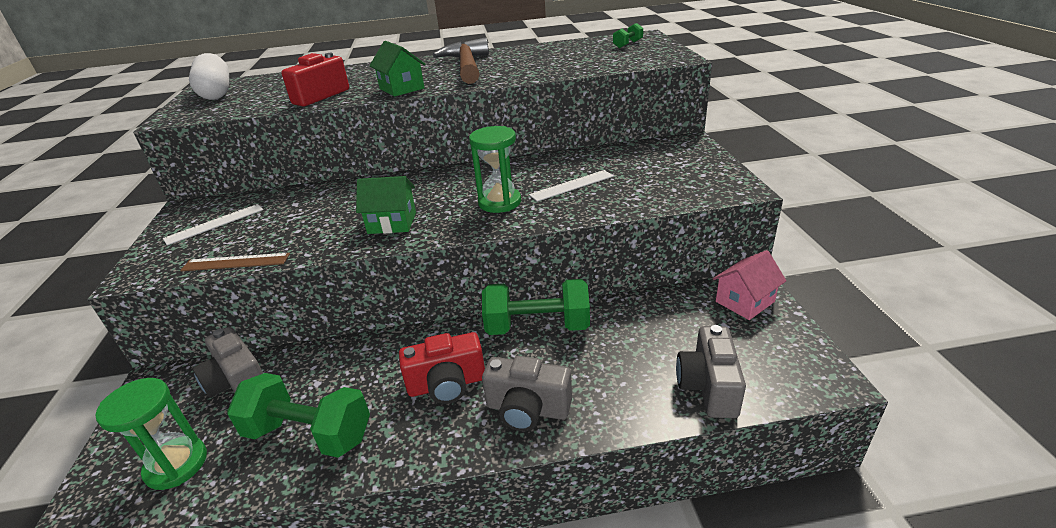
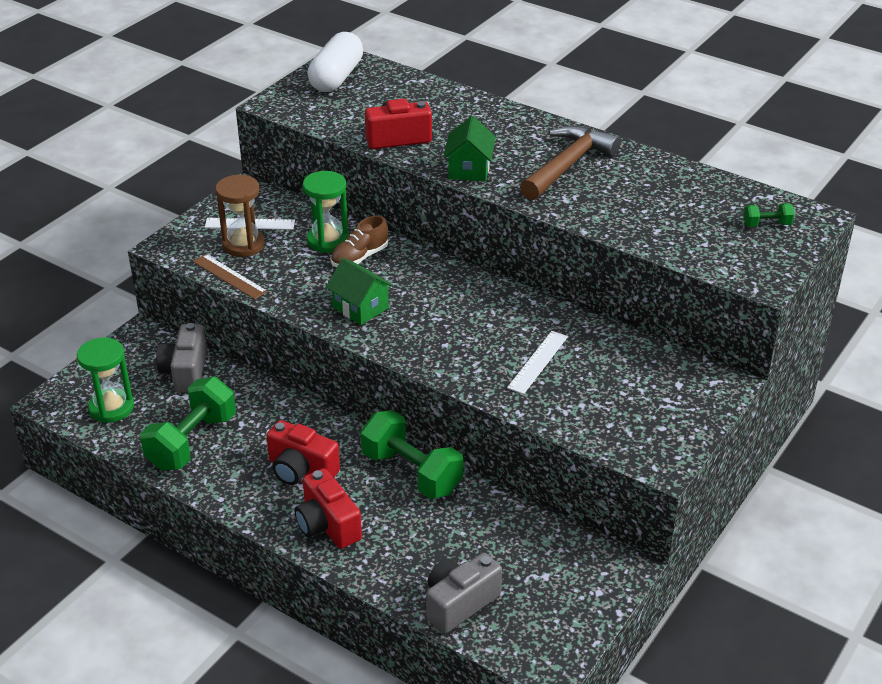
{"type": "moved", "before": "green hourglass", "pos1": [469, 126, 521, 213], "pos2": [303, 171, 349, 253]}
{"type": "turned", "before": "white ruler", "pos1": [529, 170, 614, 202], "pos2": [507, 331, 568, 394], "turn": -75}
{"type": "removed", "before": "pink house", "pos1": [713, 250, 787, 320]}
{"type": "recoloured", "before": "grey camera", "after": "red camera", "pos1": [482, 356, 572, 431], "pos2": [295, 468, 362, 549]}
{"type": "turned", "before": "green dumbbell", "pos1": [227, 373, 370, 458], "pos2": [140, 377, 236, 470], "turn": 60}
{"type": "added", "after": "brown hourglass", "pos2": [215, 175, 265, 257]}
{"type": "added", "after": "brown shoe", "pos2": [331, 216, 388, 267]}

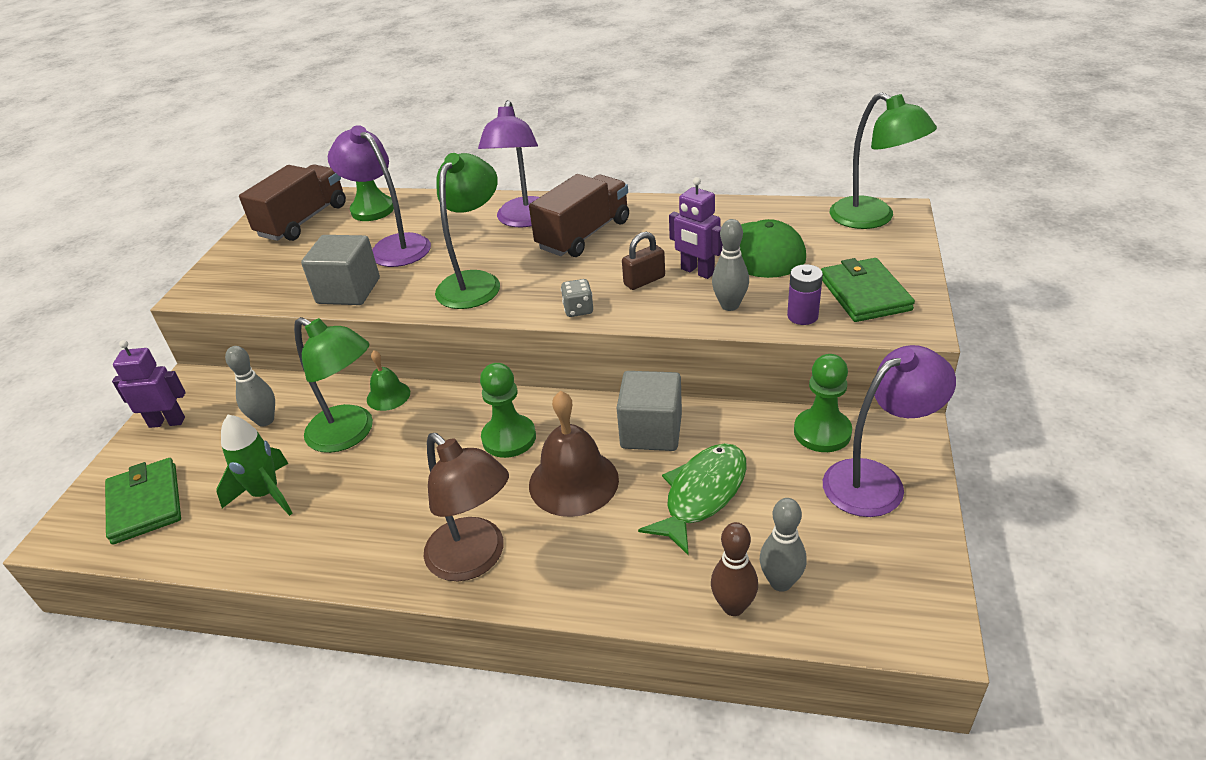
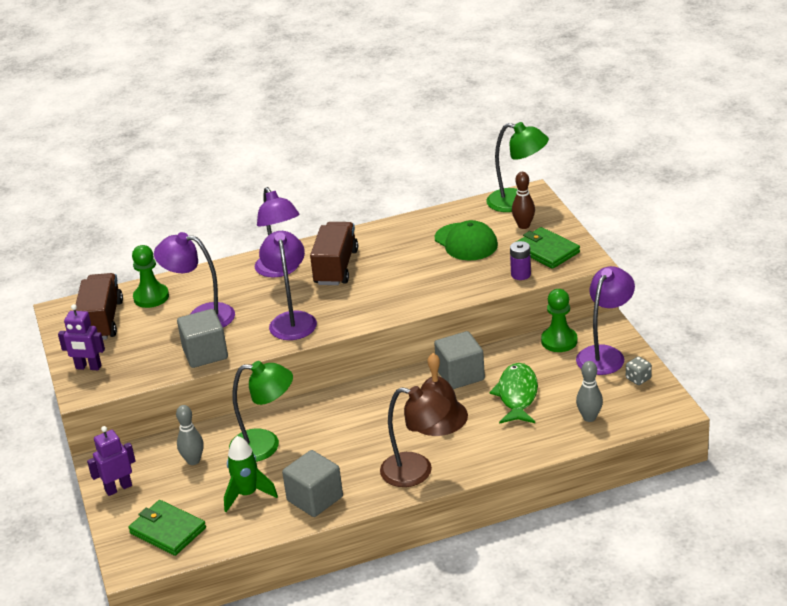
{"type": "recoloured", "before": "green lamp", "after": "purple lamp", "pos1": [435, 153, 500, 309], "pos2": [259, 231, 317, 340]}
{"type": "moved", "before": "purple robot", "pos1": [669, 177, 723, 279], "pos2": [58, 304, 105, 370]}
{"type": "removed", "before": "grey bowling pin", "pos1": [712, 219, 749, 311]}
{"type": "removed", "before": "brown padlock", "pos1": [622, 232, 665, 290]}
{"type": "moved", "before": "grey dice", "pos1": [561, 279, 593, 317], "pos2": [626, 356, 652, 385]}
{"type": "removed", "before": "green bell", "pos1": [367, 350, 410, 411]}
{"type": "removed", "before": "green pawn", "pos1": [480, 363, 536, 458]}
{"type": "moved", "before": "brown bowling pin", "pos1": [711, 522, 758, 616], "pos2": [512, 172, 535, 229]}
{"type": "added", "after": "grey cube", "pos2": [282, 450, 343, 517]}

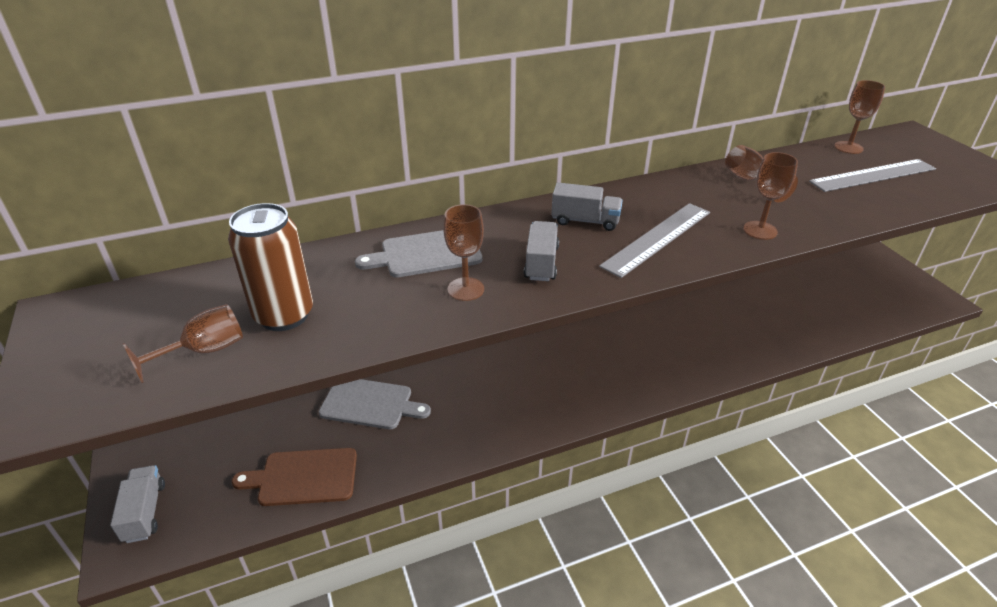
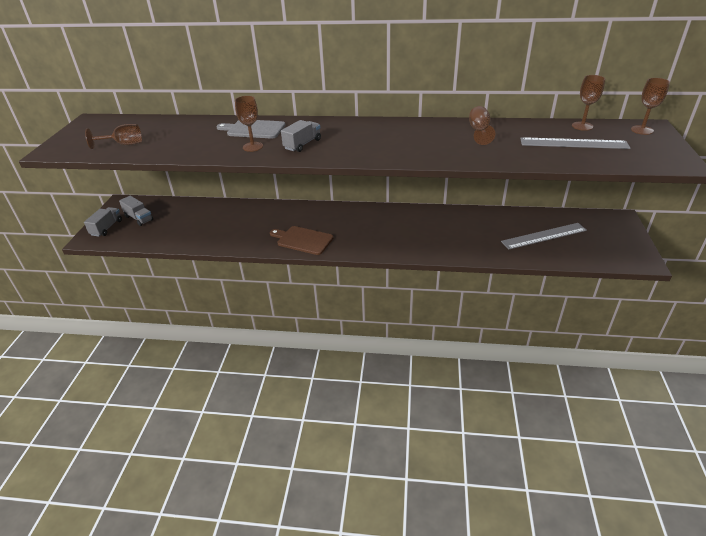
{"type": "moved", "before": "brown goblet", "pos1": [743, 152, 798, 240], "pos2": [631, 78, 670, 135]}
{"type": "moved", "before": "grey truck", "pos1": [551, 182, 623, 231], "pos2": [119, 196, 153, 226]}
{"type": "removed", "before": "brown can", "pos1": [228, 203, 313, 331]}
{"type": "moved", "before": "grey ruler", "pos1": [599, 203, 710, 278], "pos2": [501, 223, 587, 250]}
{"type": "removed", "before": "grey cutting board", "pos1": [319, 379, 431, 429]}
{"type": "moved", "before": "brown cutting board", "pos1": [232, 448, 357, 506], "pos2": [270, 226, 333, 255]}

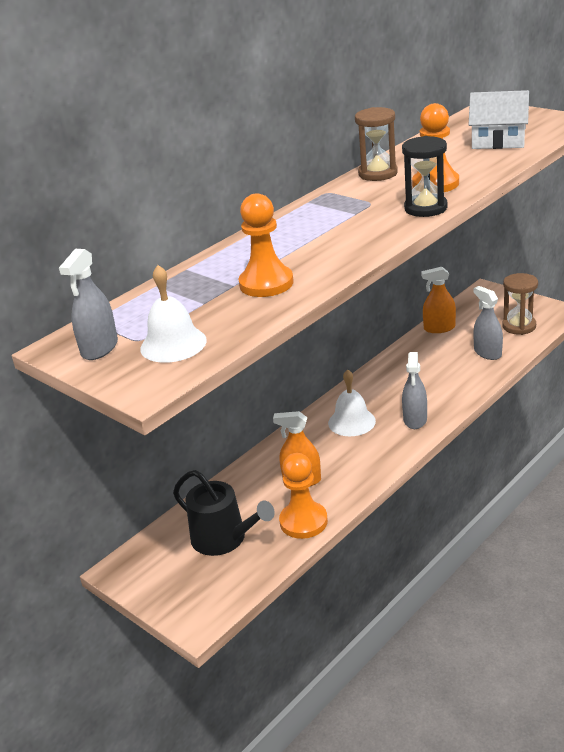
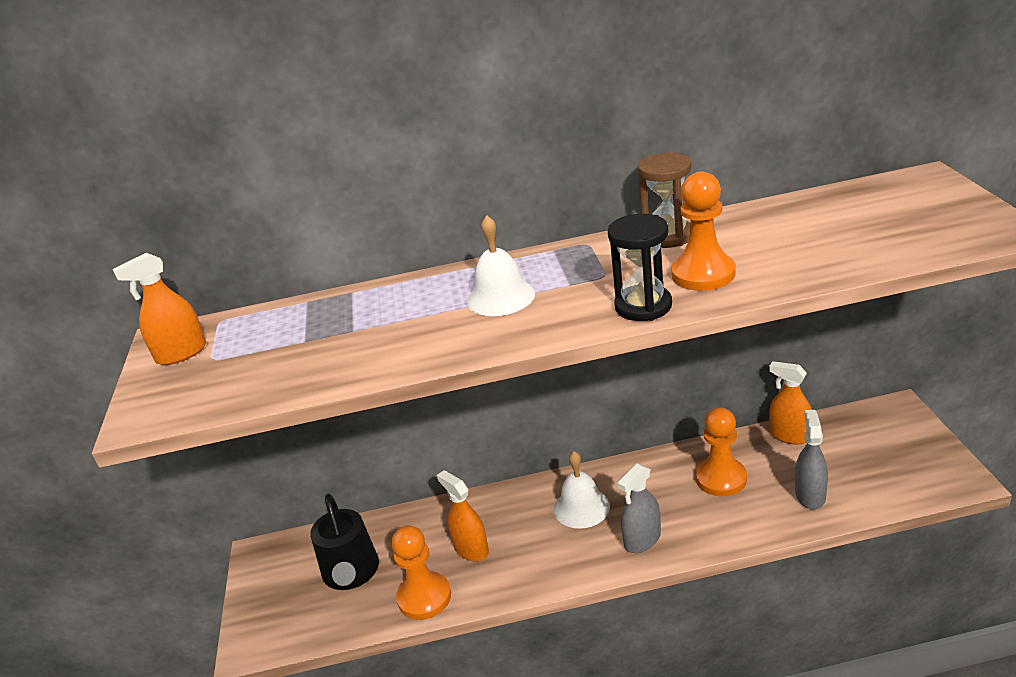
{"type": "removed", "before": "white house", "pos1": [469, 90, 529, 149]}
{"type": "moved", "before": "orange pawn", "pos1": [239, 193, 294, 297], "pos2": [696, 407, 747, 496]}
{"type": "recoloured", "before": "grey spray bottle", "after": "orange spray bottle", "pos1": [59, 249, 118, 360], "pos2": [113, 253, 206, 365]}
{"type": "moved", "before": "white bell", "pos1": [140, 265, 207, 363], "pos2": [467, 215, 535, 316]}
{"type": "removed", "before": "brown hourglass", "pos1": [502, 273, 538, 335]}

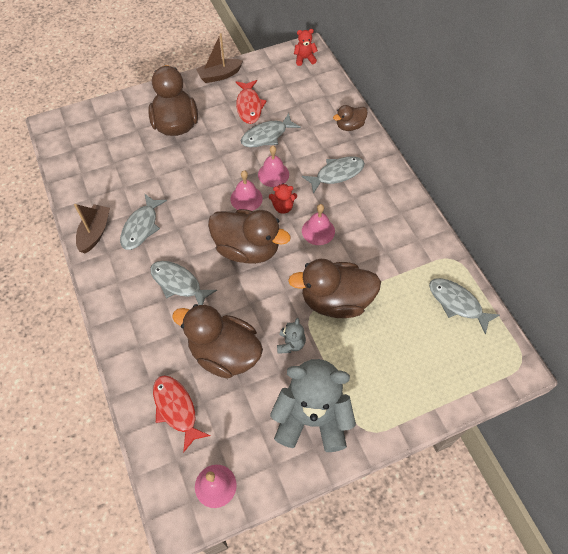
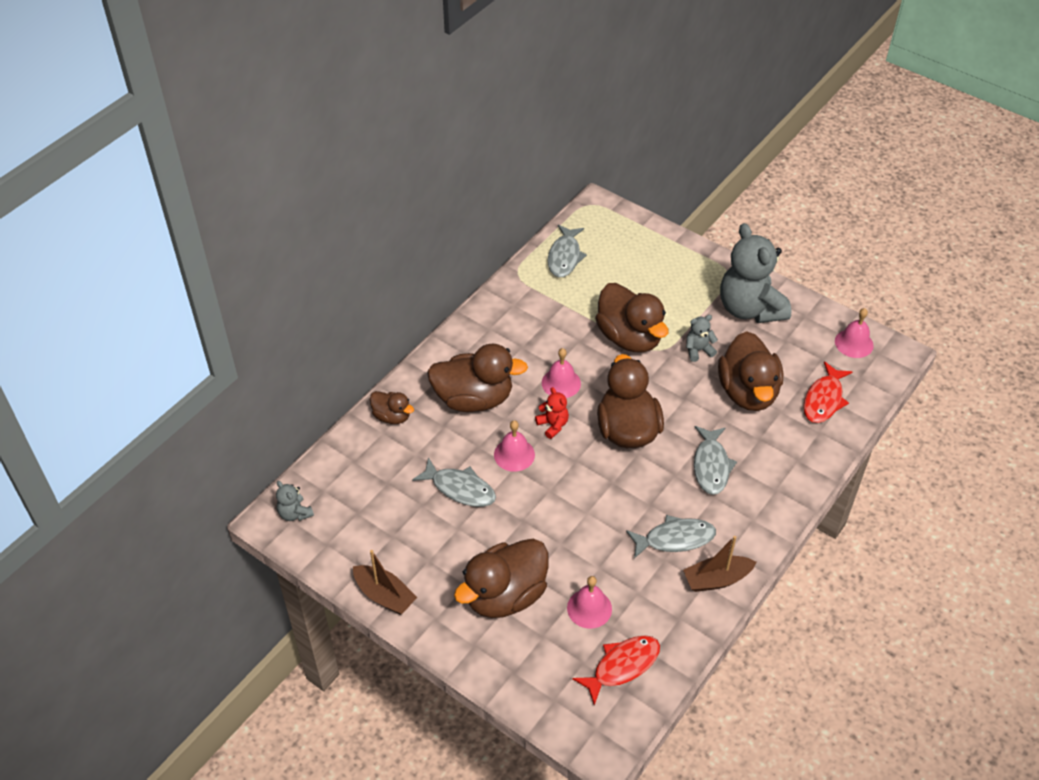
{"type": "recoloured", "before": "red teddy bear", "after": "grey teddy bear", "pos1": [294, 29, 318, 66], "pos2": [276, 481, 314, 521]}
{"type": "moved", "before": "red fish", "pos1": [236, 80, 267, 124], "pos2": [572, 635, 660, 705]}
{"type": "replaced", "before": "grey fish", "after": "brown duck", "pos1": [302, 156, 365, 194], "pos2": [427, 344, 528, 412]}
{"type": "moved", "before": "pink bell", "pos1": [230, 170, 263, 211], "pos2": [567, 576, 612, 629]}

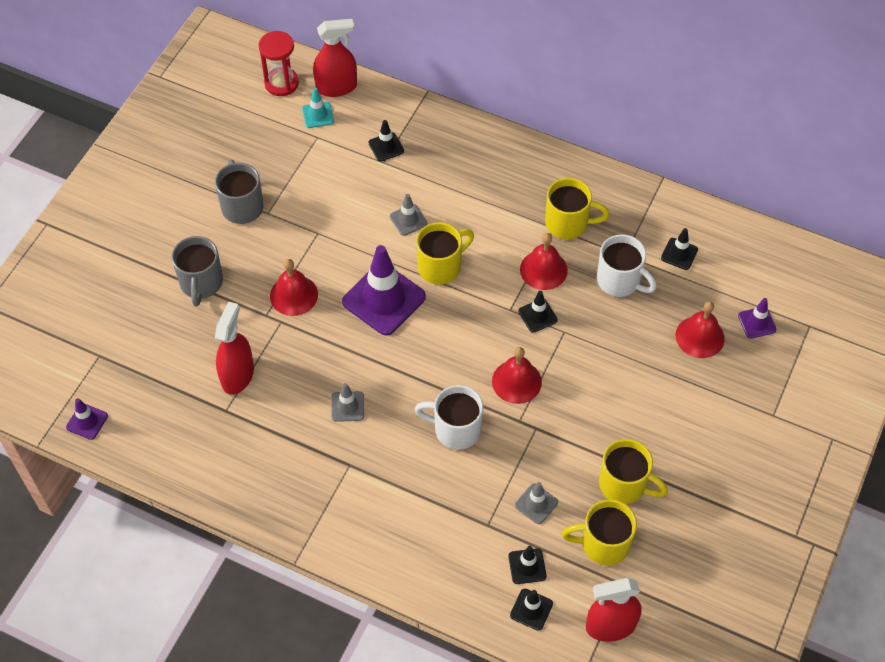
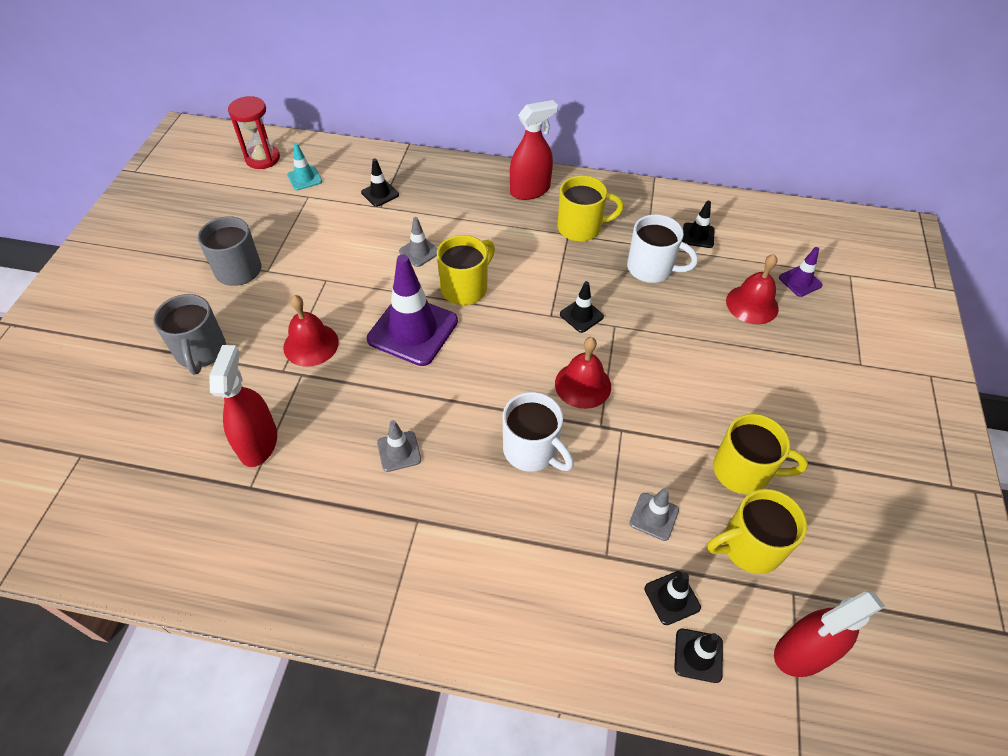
{"type": "moved", "before": "red spray bottle", "pos1": [313, 19, 357, 97], "pos2": [510, 100, 558, 200]}
{"type": "removed", "before": "red bell", "pos1": [520, 233, 568, 290]}
{"type": "turned", "before": "white mug", "pos1": [414, 385, 483, 450], "pos2": [503, 392, 574, 472], "turn": -135}
{"type": "removed", "before": "purple traffic cone", "pos1": [66, 398, 108, 440]}

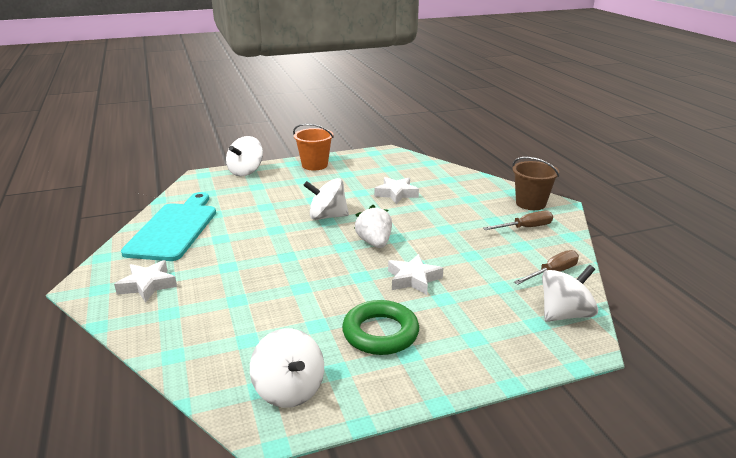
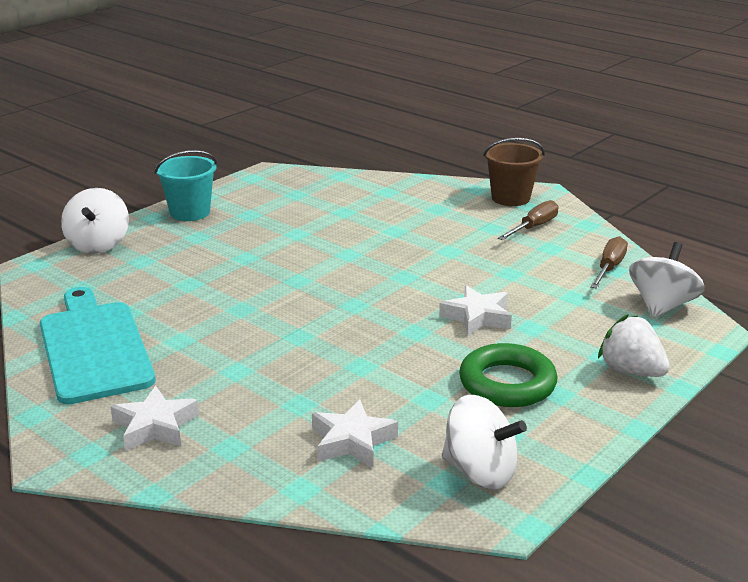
{"type": "recoloured", "before": "orange bucket", "after": "turquoise bucket", "pos1": [293, 123, 334, 170], "pos2": [154, 150, 217, 221]}
{"type": "moved", "before": "white star", "pos1": [374, 177, 419, 204], "pos2": [312, 399, 398, 467]}
{"type": "removed", "before": "white spinning top", "pos1": [303, 178, 349, 220]}
{"type": "moved", "before": "white strawberry", "pos1": [354, 205, 392, 248], "pos2": [598, 314, 670, 377]}

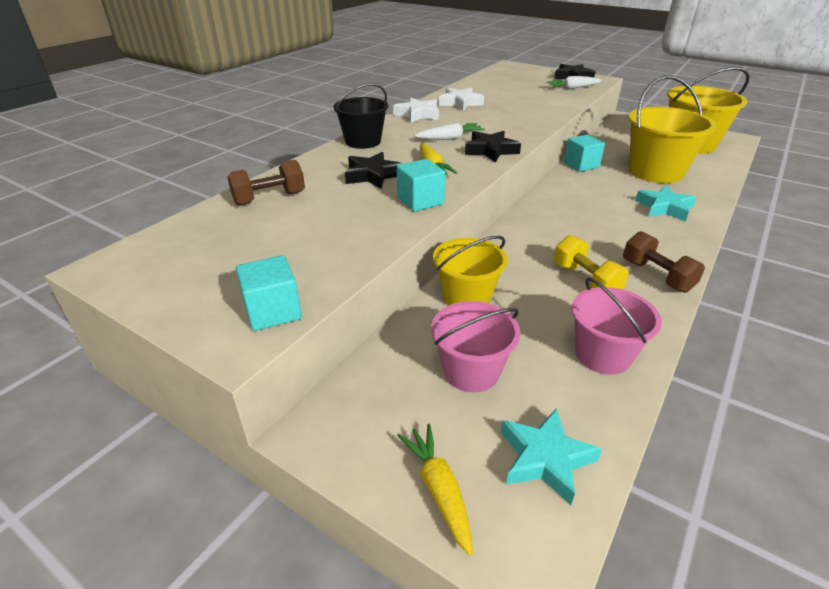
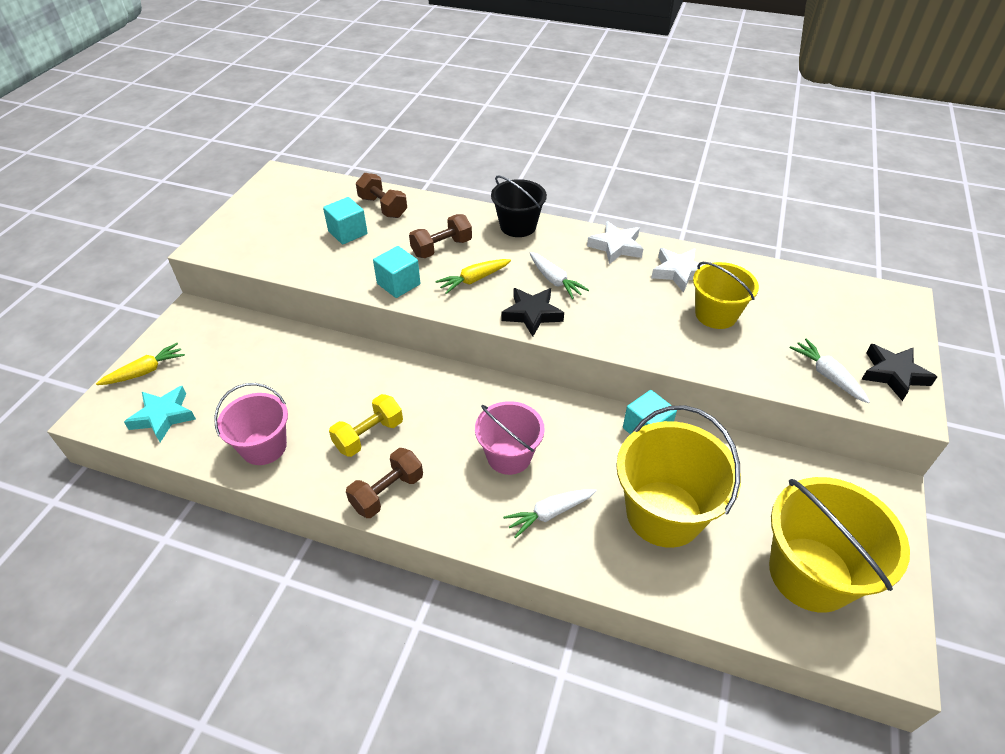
{"type": "replaced", "before": "black star", "after": "brown dumbbell", "pos1": [345, 152, 403, 189], "pos2": [409, 214, 472, 258]}
{"type": "replaced", "before": "turquoise star", "after": "white carrot", "pos1": [635, 185, 696, 221], "pos2": [503, 489, 597, 538]}
{"type": "moved", "before": "yellow bucket", "pos1": [433, 236, 508, 306], "pos2": [693, 262, 759, 329]}
{"type": "moved", "before": "turquoise cube", "pos1": [236, 255, 302, 331], "pos2": [323, 197, 368, 244]}
{"type": "moved", "before": "pink bucket", "pos1": [431, 301, 521, 392], "pos2": [475, 401, 545, 475]}

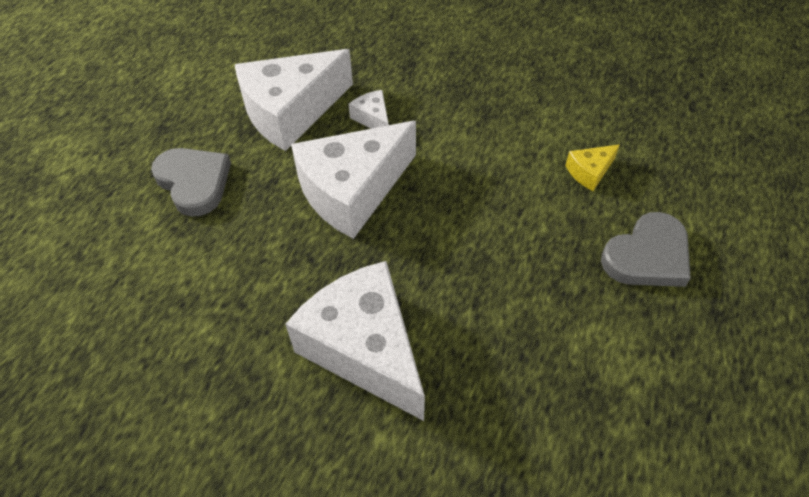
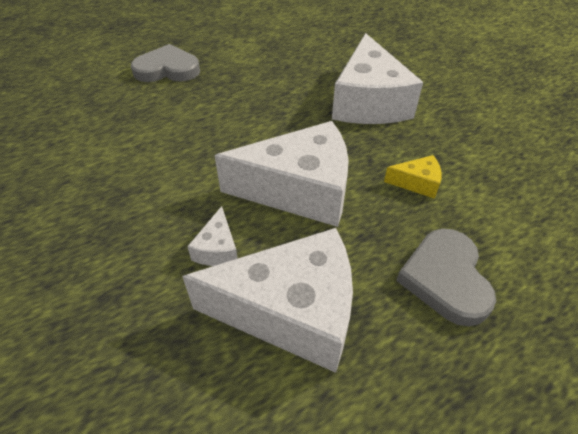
{"type": "moved", "before": "yellow cheese", "pos1": [565, 145, 620, 191], "pos2": [384, 155, 442, 199]}

